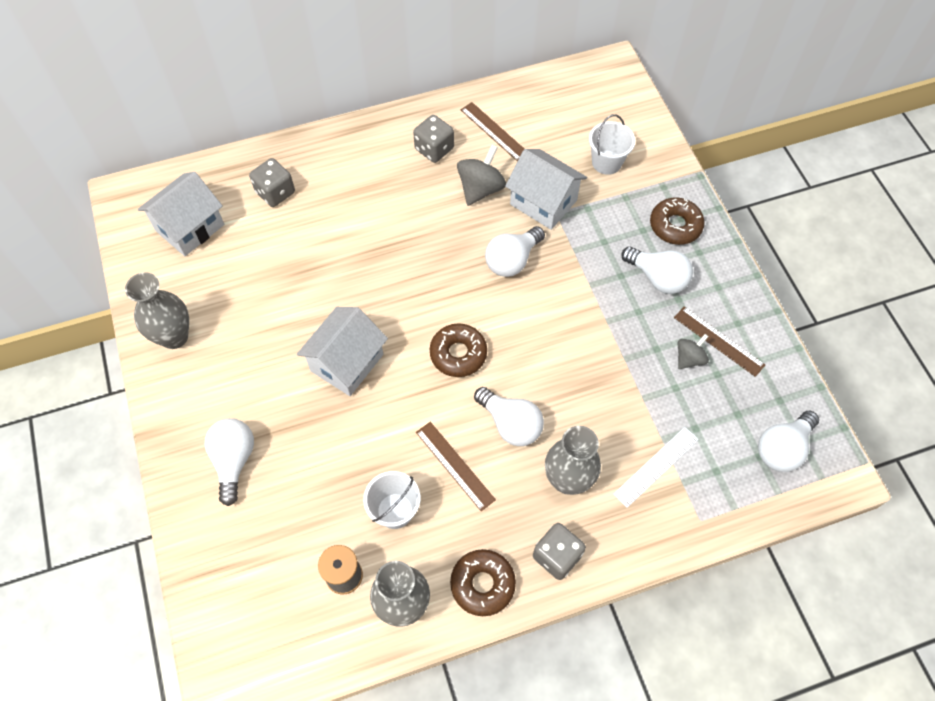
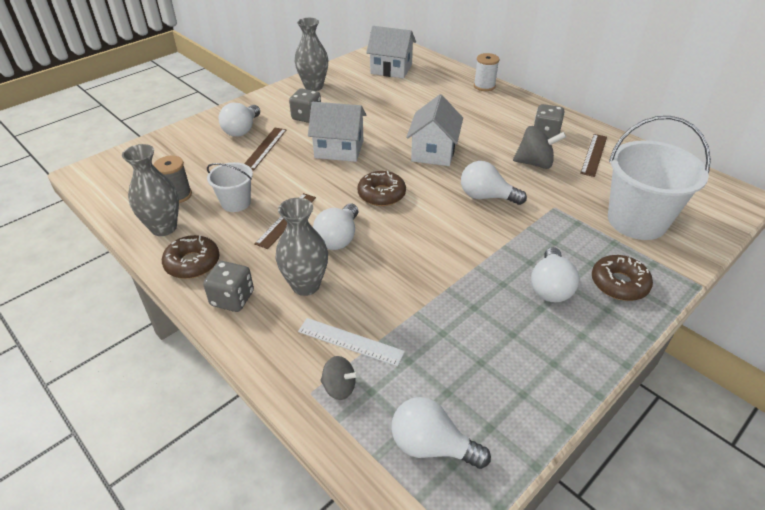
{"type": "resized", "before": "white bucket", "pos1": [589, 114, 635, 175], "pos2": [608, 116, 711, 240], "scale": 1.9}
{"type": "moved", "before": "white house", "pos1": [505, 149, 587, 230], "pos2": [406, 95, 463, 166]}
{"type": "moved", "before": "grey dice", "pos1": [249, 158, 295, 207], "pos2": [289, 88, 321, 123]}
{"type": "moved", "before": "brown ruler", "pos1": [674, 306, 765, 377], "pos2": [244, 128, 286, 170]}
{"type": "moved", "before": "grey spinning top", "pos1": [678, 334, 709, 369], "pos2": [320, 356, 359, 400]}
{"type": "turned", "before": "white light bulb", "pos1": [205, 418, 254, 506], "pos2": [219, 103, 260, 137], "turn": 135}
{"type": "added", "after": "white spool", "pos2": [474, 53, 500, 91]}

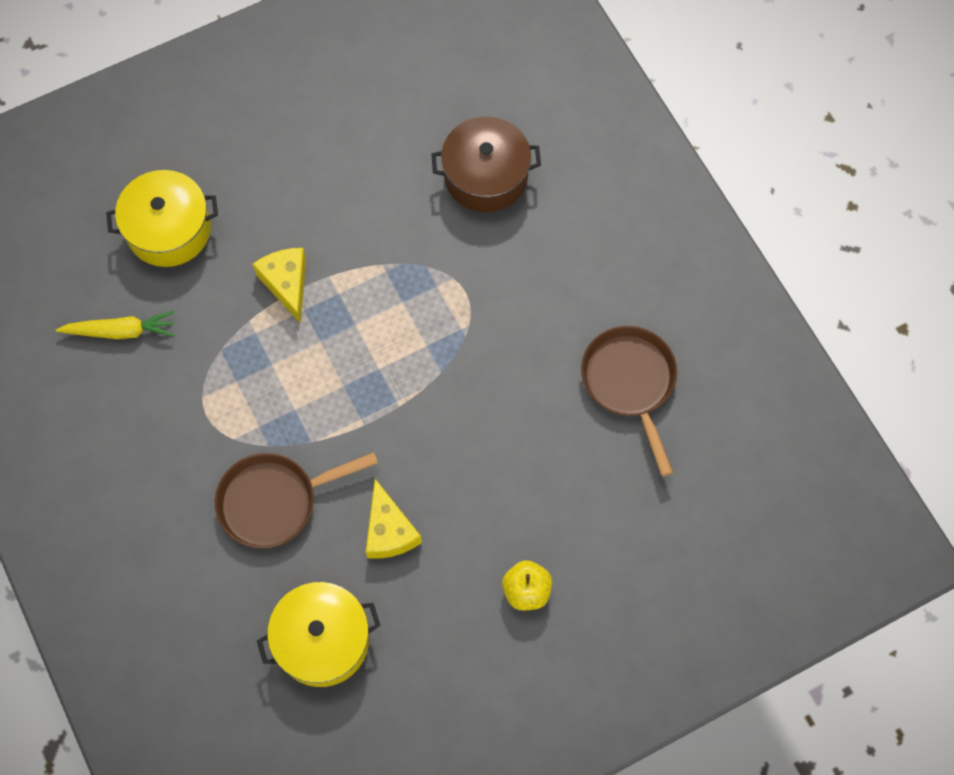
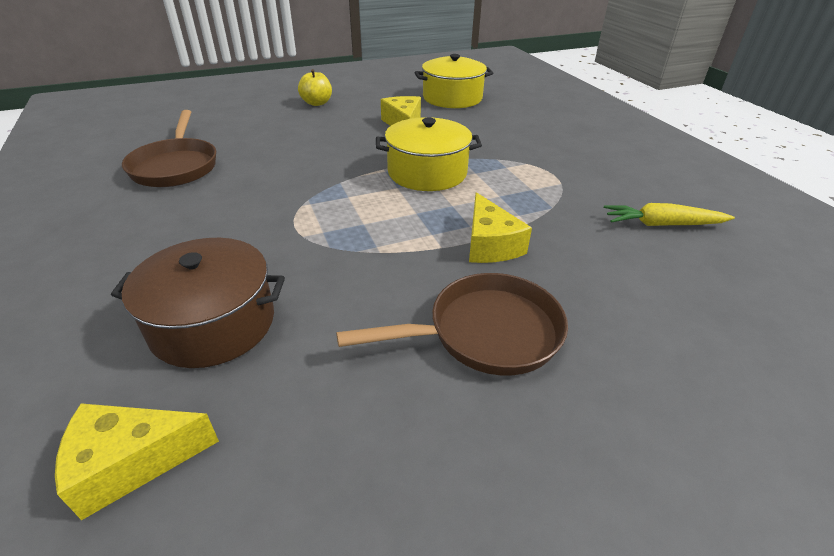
{"type": "moved", "before": "yellow pot", "pos1": [106, 170, 218, 267], "pos2": [376, 117, 482, 191]}
{"type": "moved", "before": "brown pan", "pos1": [215, 452, 378, 549], "pos2": [336, 273, 568, 375]}
{"type": "added", "after": "yellow cheese", "pos2": [55, 403, 219, 520]}

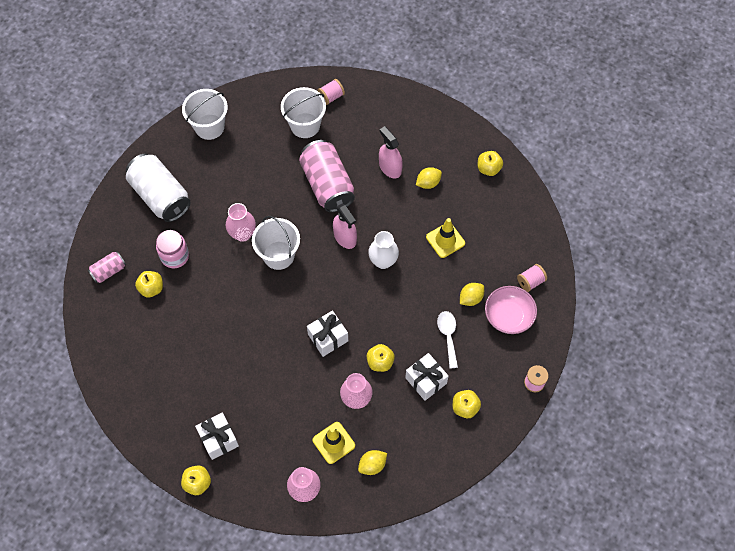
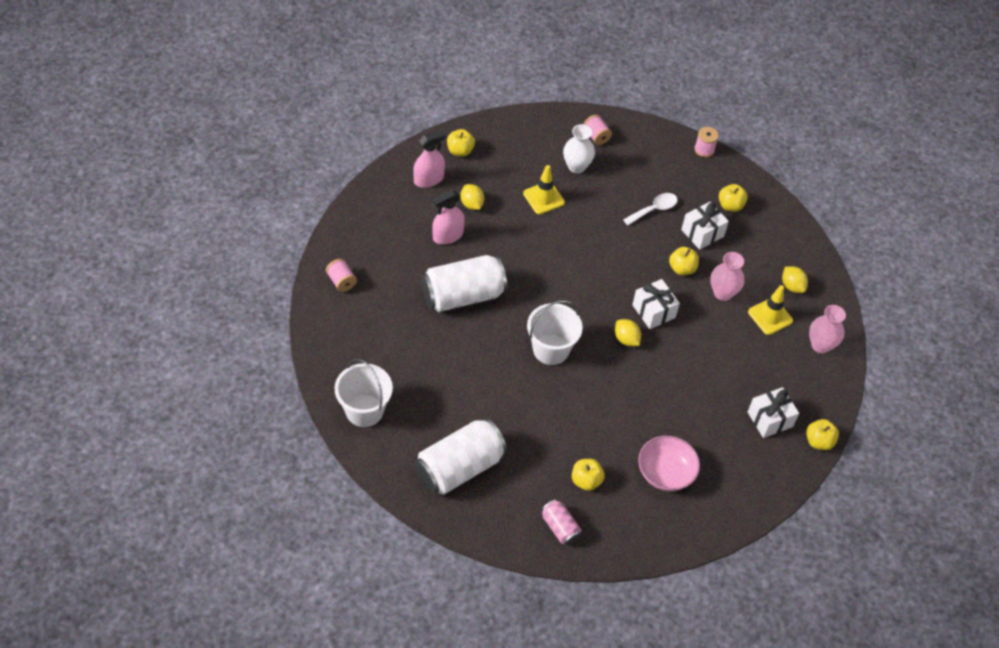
{"type": "removed", "before": "white bucket", "pos1": [281, 87, 326, 138]}
{"type": "recoloured", "before": "pink can", "after": "white can", "pos1": [299, 140, 355, 212], "pos2": [422, 255, 507, 312]}
{"type": "removed", "before": "pink vase", "pos1": [226, 203, 256, 242]}
{"type": "moved", "before": "pink spray bottle", "pos1": [333, 203, 357, 249], "pos2": [413, 130, 446, 188]}
{"type": "removed", "before": "pink jar", "pos1": [156, 230, 189, 268]}
{"type": "moved", "before": "white vase", "pos1": [368, 231, 399, 269], "pos2": [563, 124, 595, 173]}
{"type": "moved", "before": "yellow lemon", "pos1": [460, 283, 484, 306], "pos2": [615, 319, 641, 346]}
{"type": "moved", "before": "pink bowl", "pos1": [485, 286, 537, 334], "pos2": [638, 436, 700, 491]}
{"type": "turned", "before": "white spoon", "pos1": [437, 311, 458, 369], "pos2": [623, 193, 677, 225], "turn": 150}

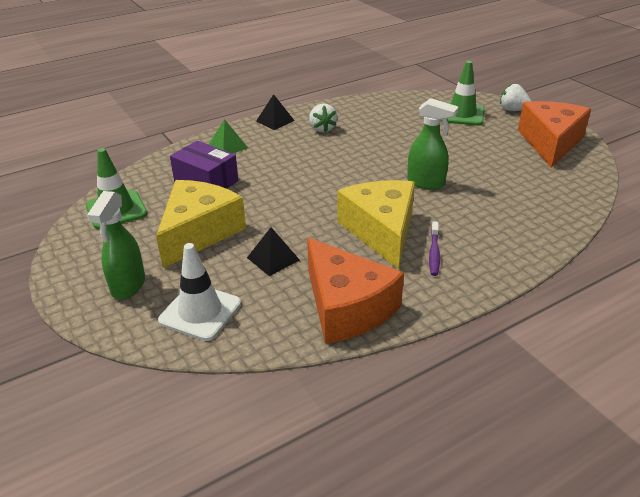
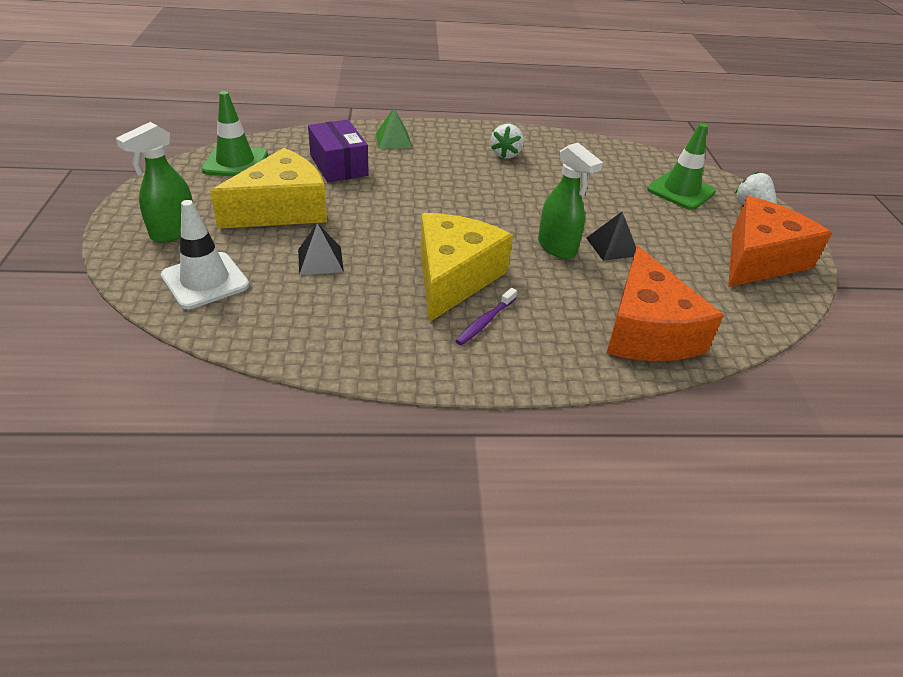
{"type": "moved", "before": "black pyramid", "pos1": [256, 94, 295, 130], "pos2": [586, 212, 636, 261]}
{"type": "moved", "before": "orange cheese", "pos1": [307, 238, 404, 344], "pos2": [606, 246, 724, 361]}

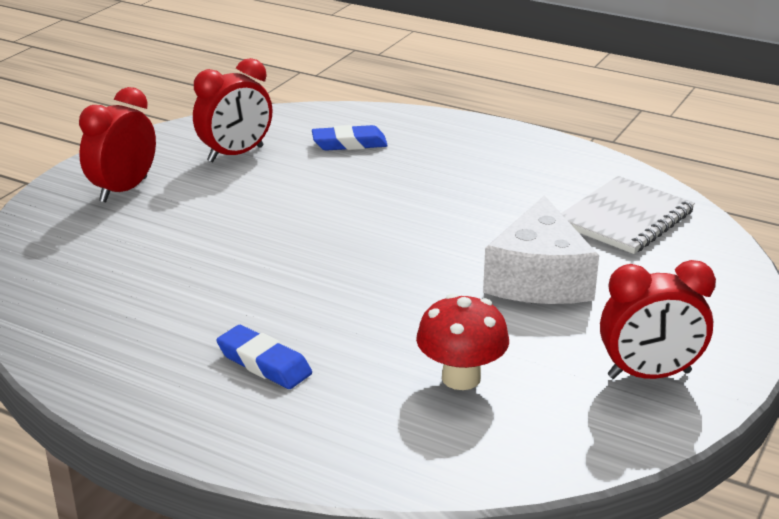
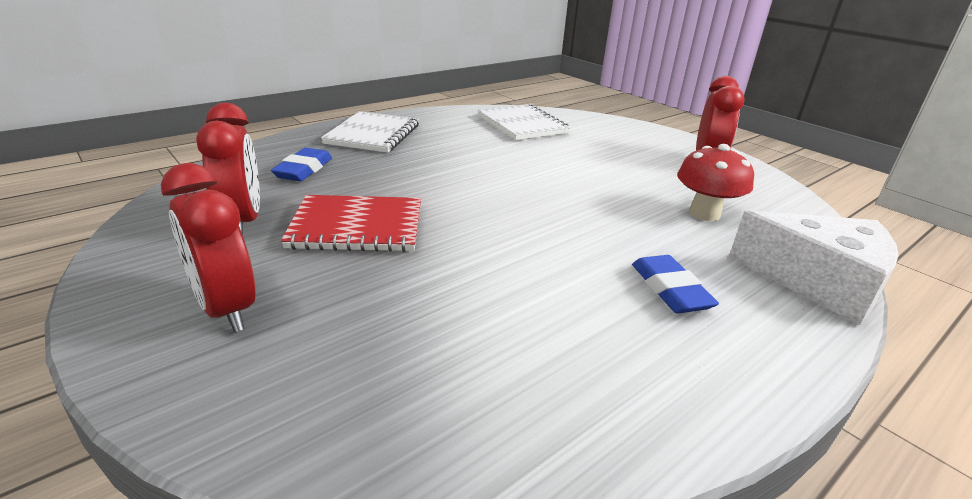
{"type": "moved", "before": "white cheese", "pos1": [483, 195, 599, 304], "pos2": [729, 210, 899, 325]}
{"type": "turned", "before": "blue eraser", "pos1": [216, 325, 312, 389], "pos2": [632, 255, 719, 313], "turn": -75}
{"type": "added", "after": "white notebook", "pos2": [321, 111, 419, 153]}
{"type": "added", "after": "red notebook", "pos2": [281, 195, 421, 252]}

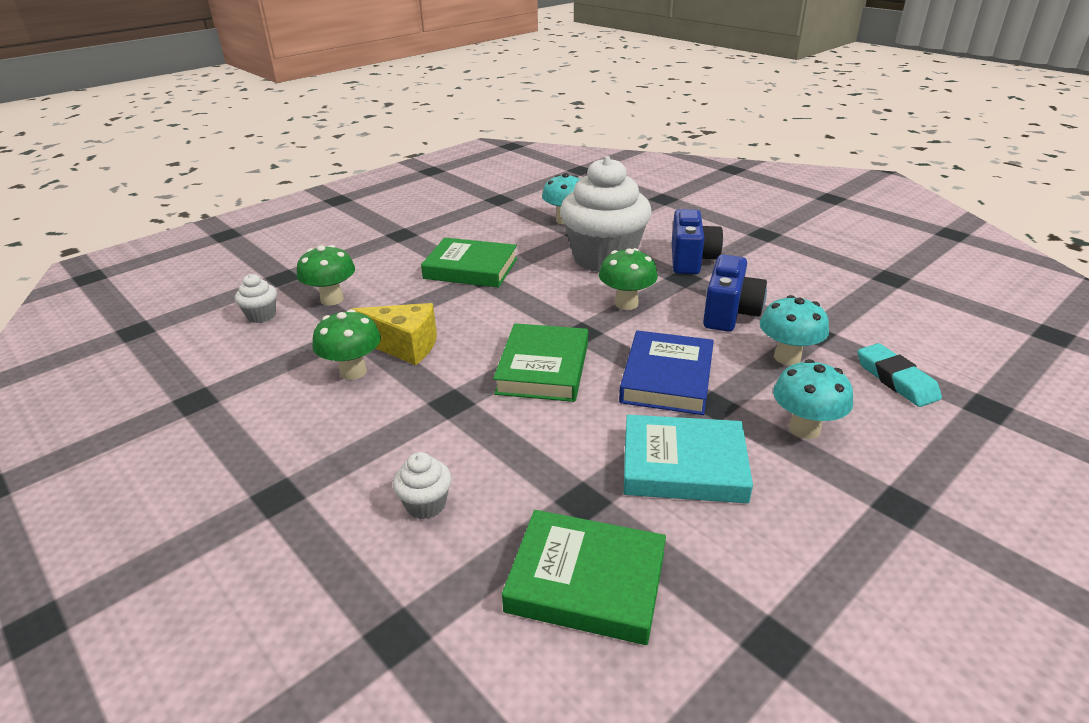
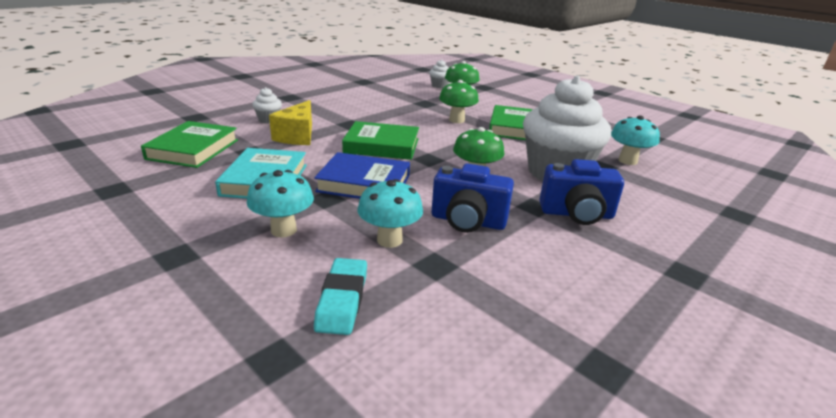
{"type": "moved", "before": "yellow cheese", "pos1": [351, 303, 437, 365], "pos2": [269, 100, 312, 145]}
{"type": "moved", "before": "green mushroom", "pos1": [312, 309, 381, 380], "pos2": [439, 80, 479, 123]}
{"type": "turned", "before": "turquoise eraser", "pos1": [857, 343, 942, 407], "pos2": [314, 258, 367, 335], "turn": -60}

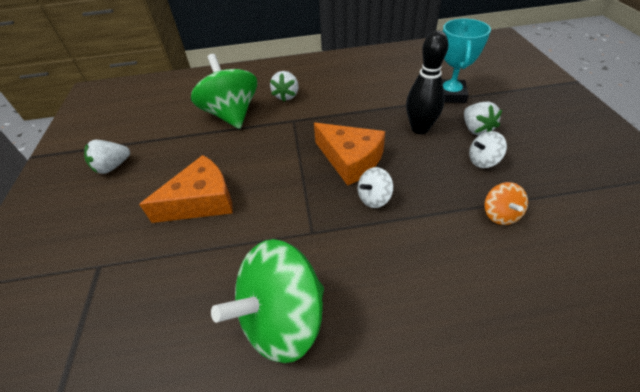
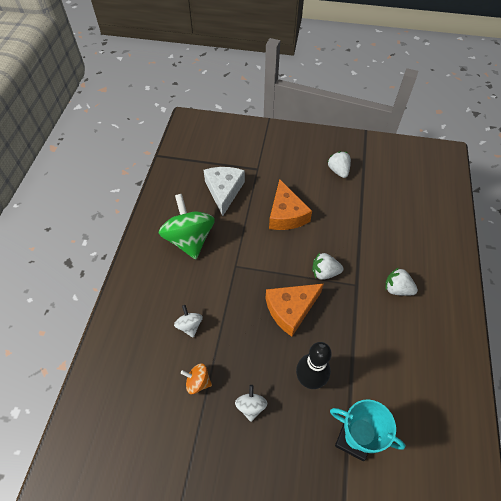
{"type": "removed", "before": "green spinning top", "pos1": [191, 54, 257, 129]}
{"type": "moved", "before": "white strawberry", "pos1": [464, 102, 502, 135], "pos2": [312, 253, 343, 280]}
{"type": "moved", "before": "white spinning top", "pos1": [358, 167, 393, 208], "pos2": [174, 305, 203, 338]}
{"type": "added", "after": "white cheese", "pos2": [204, 167, 245, 216]}

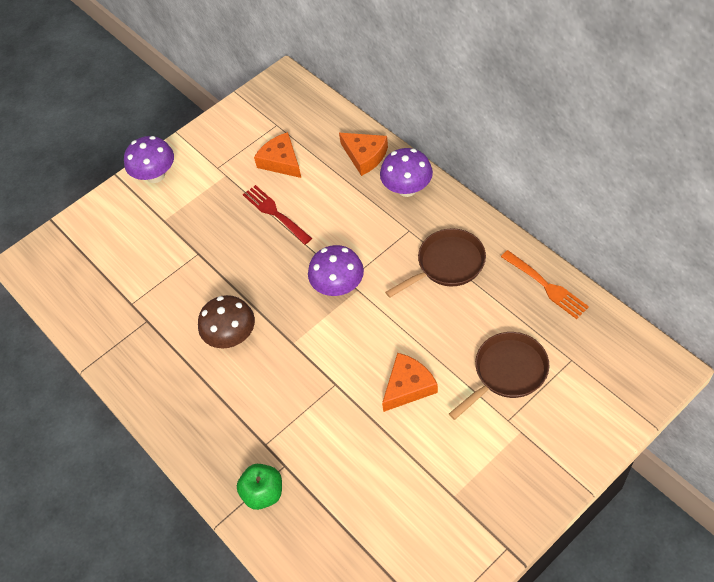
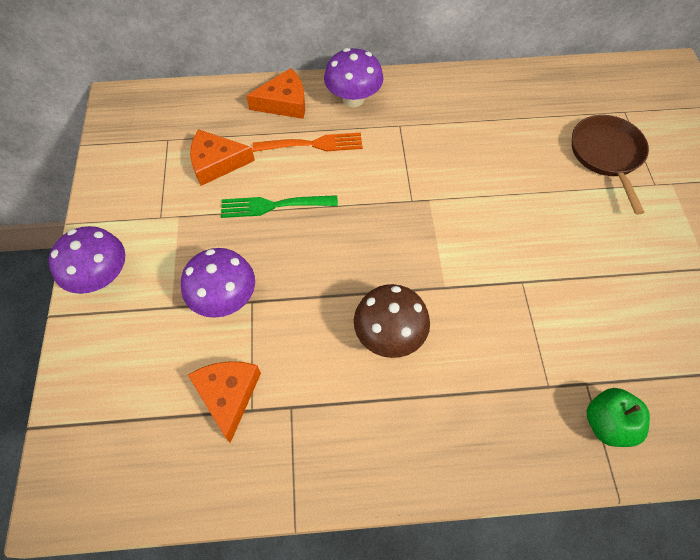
{"type": "recoloured", "before": "red fork", "after": "green fork", "pos1": [243, 185, 312, 245], "pos2": [221, 195, 338, 218]}
{"type": "removed", "before": "brown pan", "pos1": [385, 228, 486, 298]}
{"type": "moved", "before": "purple mushroom", "pos1": [308, 245, 364, 296], "pos2": [181, 248, 255, 318]}
{"type": "moved", "before": "orange fork", "pos1": [501, 250, 589, 319], "pos2": [252, 133, 363, 152]}
{"type": "moved", "before": "orange cheese", "pos1": [382, 353, 438, 412], "pos2": [188, 361, 261, 443]}

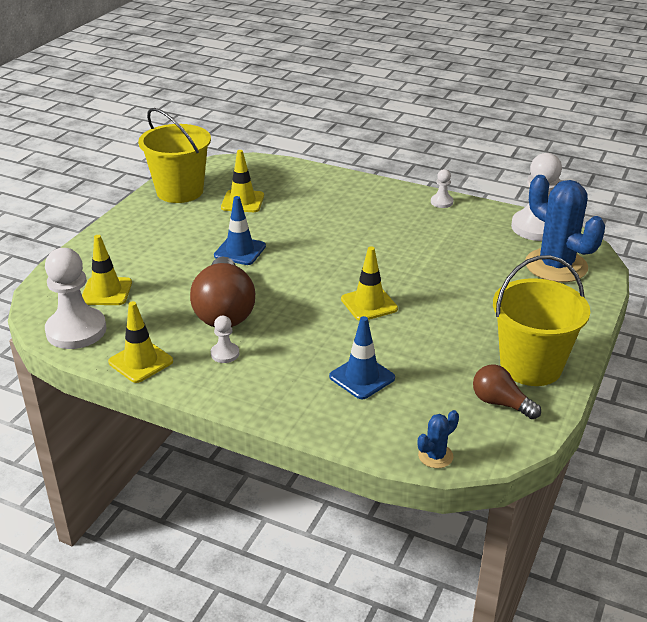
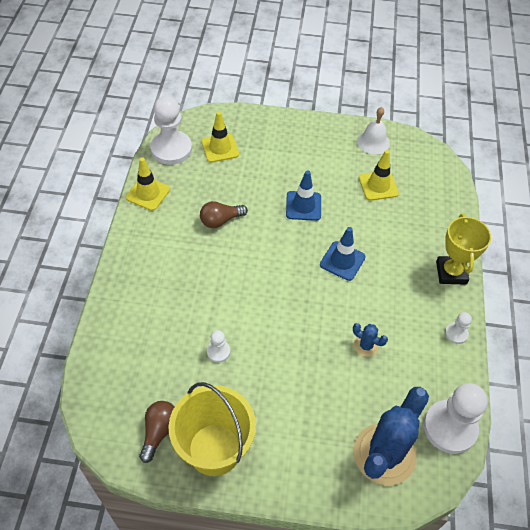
{"type": "replaced", "before": "yellow bucket", "after": "white bell", "pos1": [138, 108, 211, 203], "pos2": [357, 107, 390, 154]}
{"type": "removed", "before": "yellow traffic cone", "pos1": [341, 246, 398, 321]}
{"type": "resized", "before": "brown light bulb", "pos1": [190, 257, 255, 327], "pos2": [200, 201, 248, 228], "scale": 0.55}
{"type": "moved", "before": "white pawn", "pos1": [211, 316, 239, 363], "pos2": [207, 330, 230, 362]}
{"type": "moved", "before": "blue traffic cone", "pos1": [329, 316, 395, 399], "pos2": [320, 227, 366, 281]}
{"type": "moved", "before": "blue cactus", "pos1": [418, 410, 459, 468], "pos2": [353, 323, 388, 357]}
{"type": "added", "after": "yellow trophy", "pos2": [436, 214, 491, 285]}

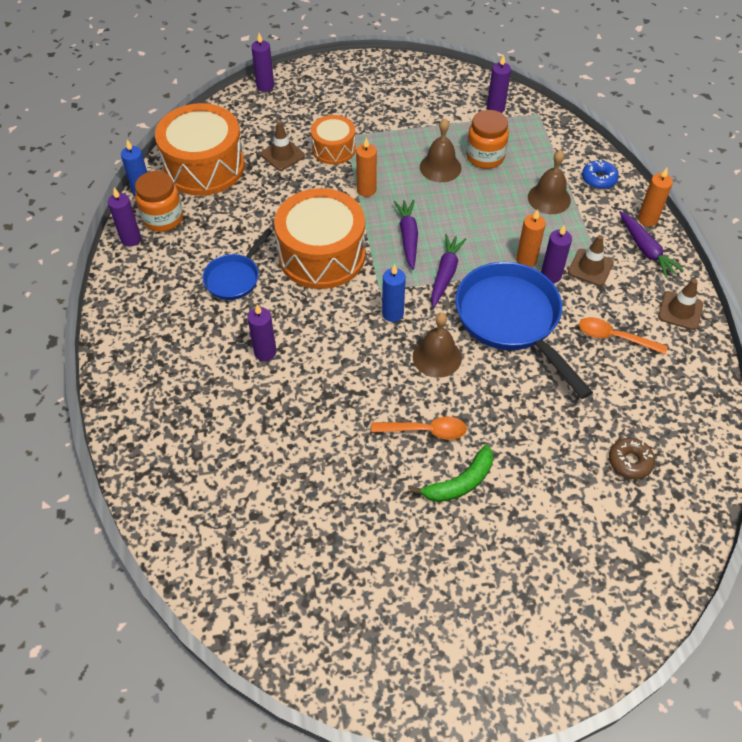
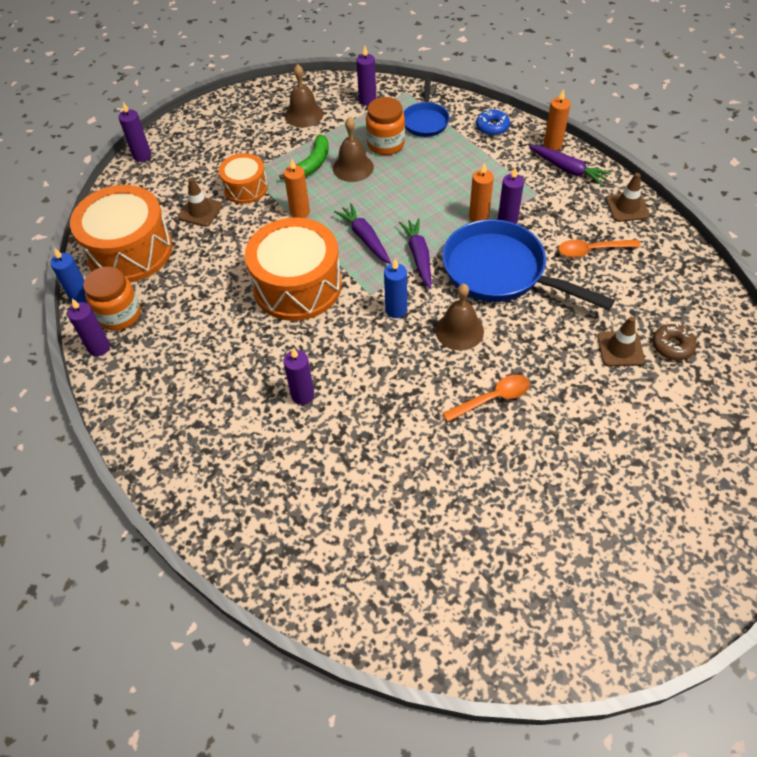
{"type": "moved", "before": "brown bell", "pos1": [528, 150, 571, 214], "pos2": [285, 64, 324, 128]}
{"type": "moved", "before": "blue pan", "pos1": [202, 228, 273, 300], "pos2": [403, 78, 450, 137]}
{"type": "moved", "before": "brown traffic cone", "pos1": [568, 235, 614, 286], "pos2": [597, 316, 645, 367]}
{"type": "moved", "before": "green banana", "pos1": [410, 445, 493, 502], "pos2": [279, 134, 328, 180]}

